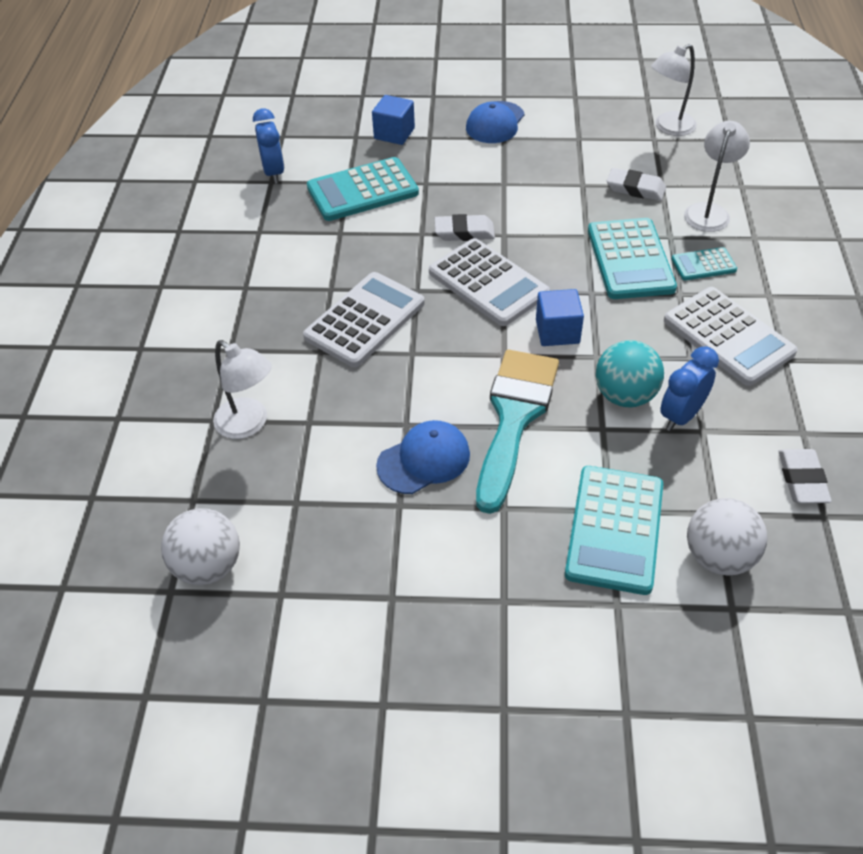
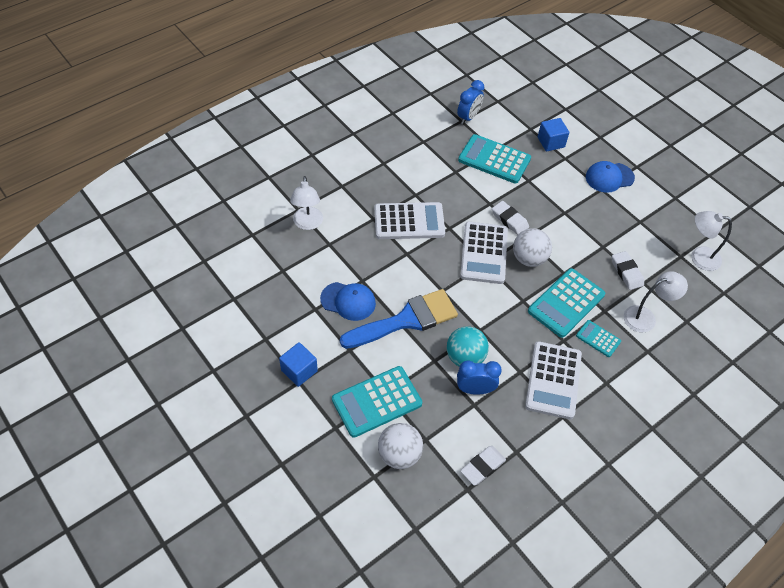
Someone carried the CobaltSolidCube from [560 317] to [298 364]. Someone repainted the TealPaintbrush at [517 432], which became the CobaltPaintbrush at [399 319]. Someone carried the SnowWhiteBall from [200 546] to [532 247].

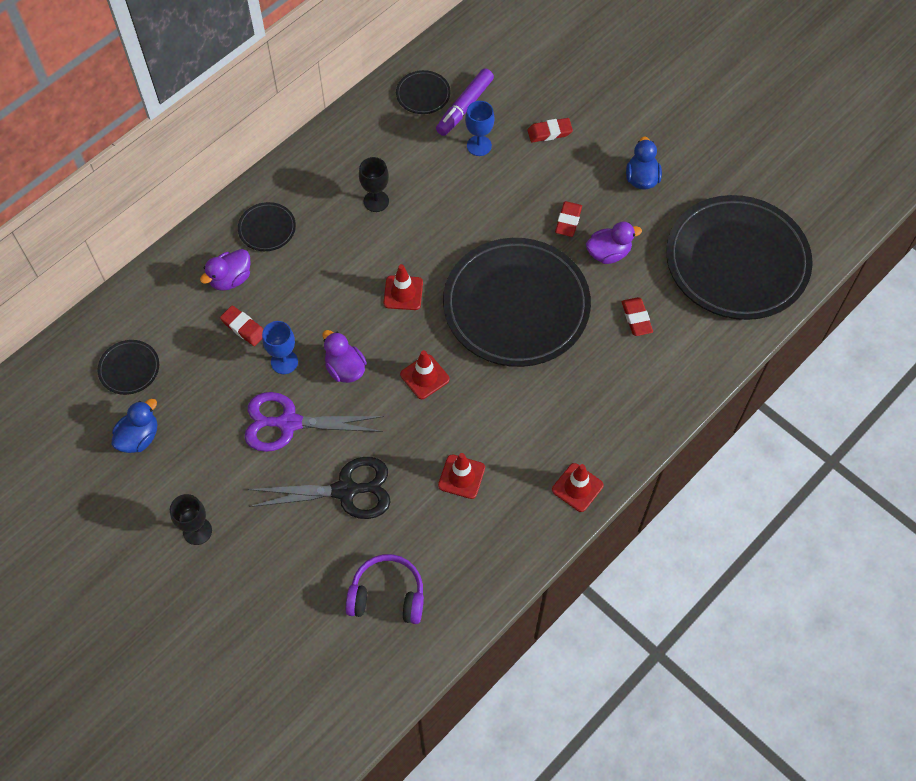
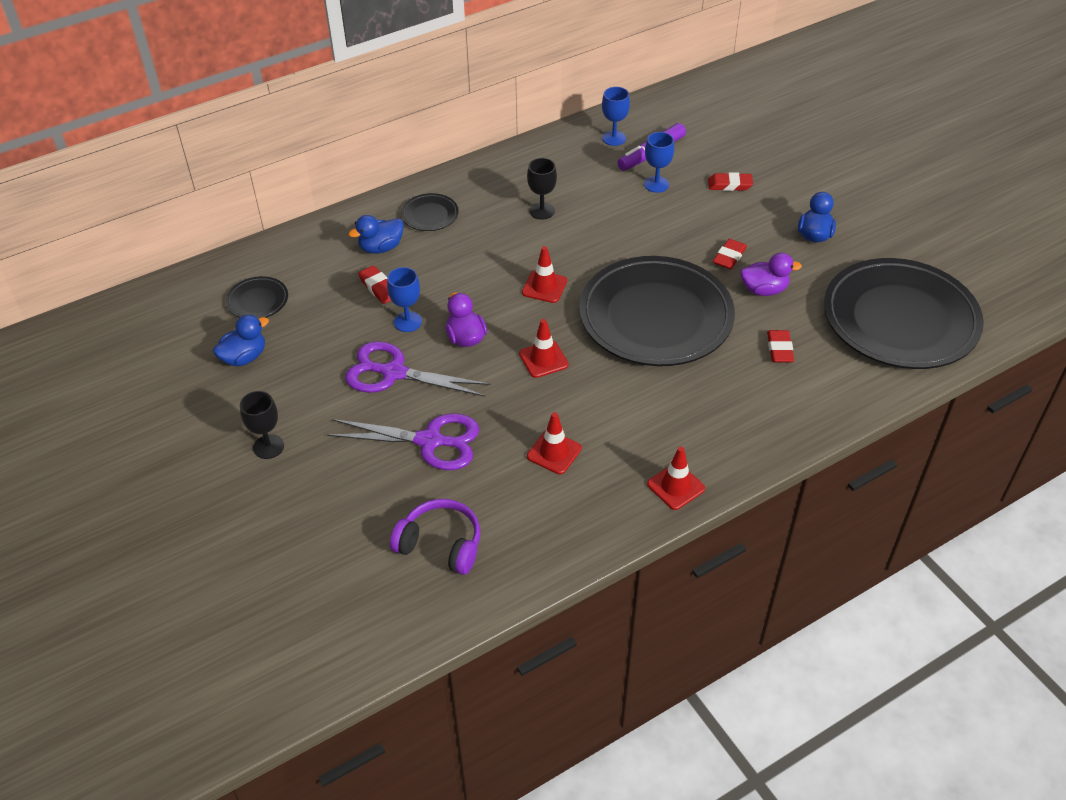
Someone repainted the BlackPairOfScissors at [319 488], which became the PurplePairOfScissors at [403 441]. Someone repainted the PurpleToyDuck at [225 270], which became the CobaltToyDuck at [376 234]. Someone swapped the BlackFlatDish at [423 92] for the CobaltGoblet at [616 116].

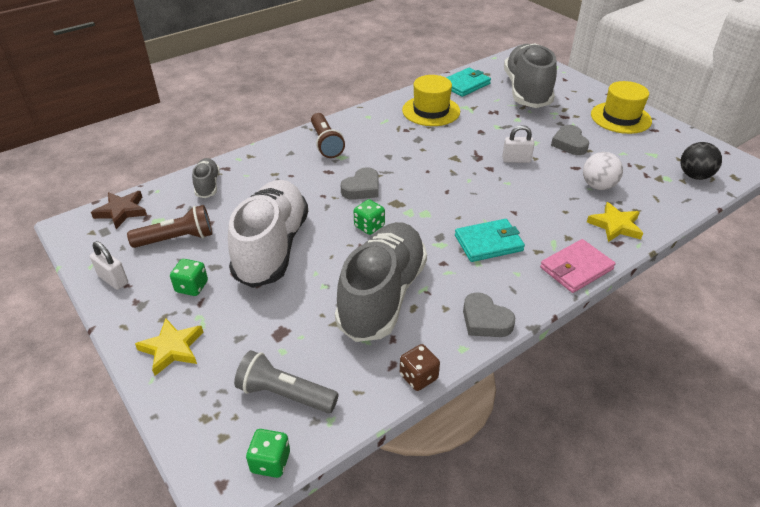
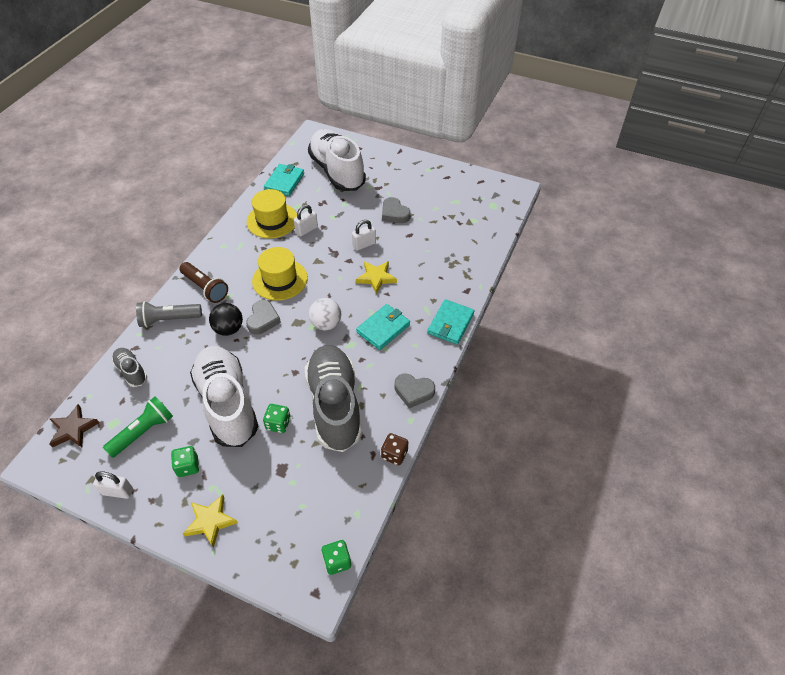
Someone repainted the RussetTorch at [169 226], which became the LeafGreenTorch at [138 427]. Someone carried the AshGreyTorch from [286 381] to [169 314]. Someone carried the BlackBall from [701 161] to [226 319]. Someone carried the BrightYellowTallHat from [621 107] to [280 274]. Someone carried the LeafGreenDice from [369 217] to [277 418]. Someone put down the SnowWhiteLock at [306 220]. Someone repainted the AshGreyShoe at [530 75], which became the SnowWhiteShoe at [337 160]. Someone carried the SnowWhiteBall from [603 171] to [325 314]. Someone carried the BrightYellowFivePointedStar from [615 222] to [376 277]. Someone repainted the RosyWallet at [578 266], which became the TealWallet at [451 322].

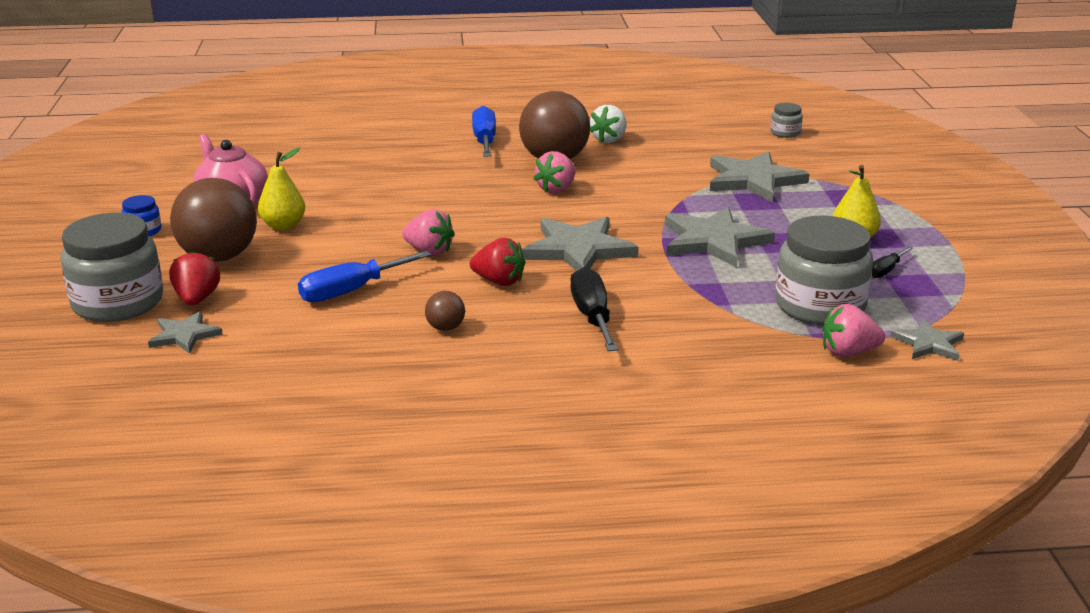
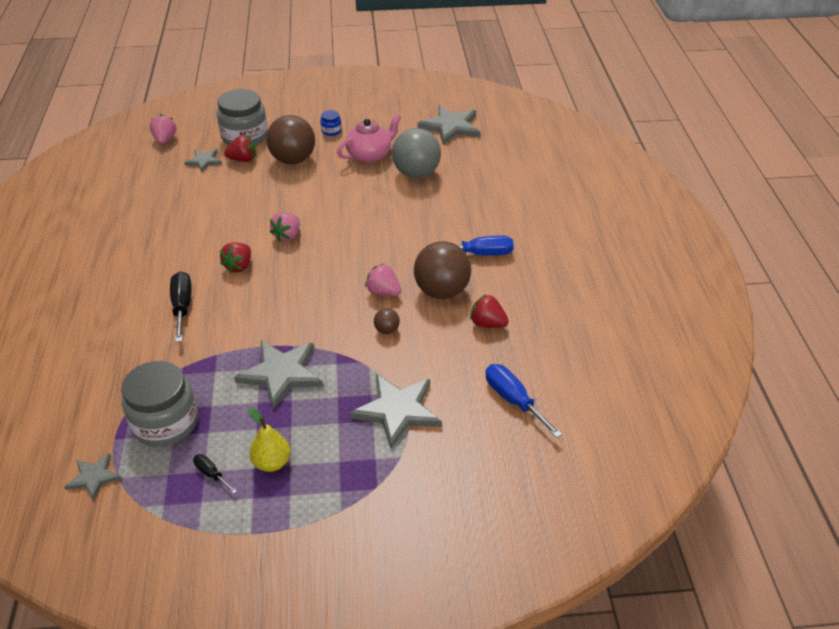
Someone carried the RosyStrawberry from [853 330] to [163 129]. Someone rotated the BlackFlatScrewdriver at [594 309] by 90 degrees counterclockwise. Someone carried the RussetBall from [445 311] to [387 321]. Someone put down the AshGreyBall at [416 153]. Someone carried the AshGreyFivePointedStar from [580 244] to [449 125]. Someone repainted the SnowWhiteStrawberry at [608 124], which became the RedStrawberry at [489 311]. Someone carried the CobaltFlatScrewdriver from [364 277] to [523 401]. Someone took away the BrightYellowPearFruit at [281 189]. Someone took away the AshGreyJar at [787 120].

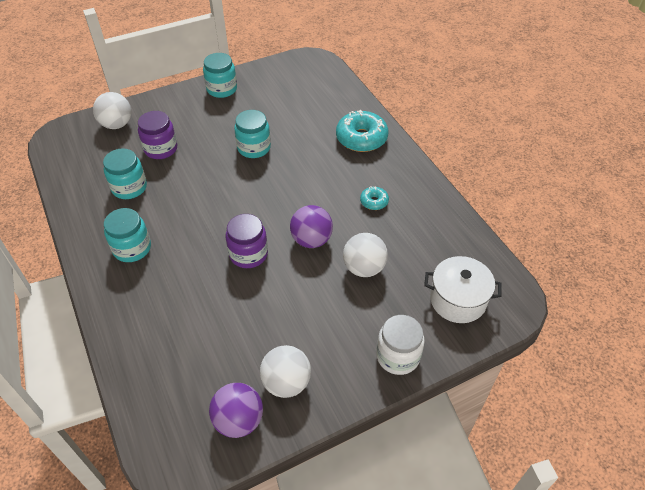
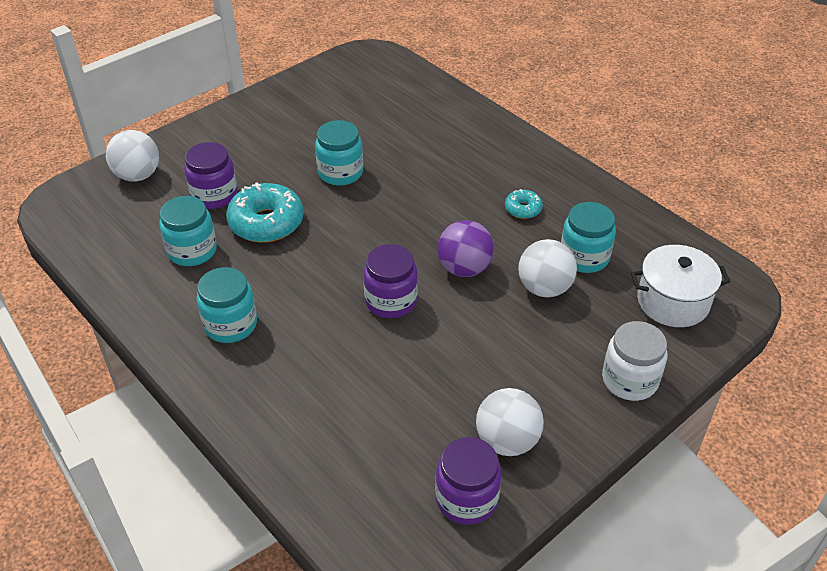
Someone carried the TealDoughnut from [362 131] to [265 212]. Someone swapped the PurpleBall at [236 410] for the PurpleJar at [468 481]. Someone carried the TealJar from [220 75] to [588 237].

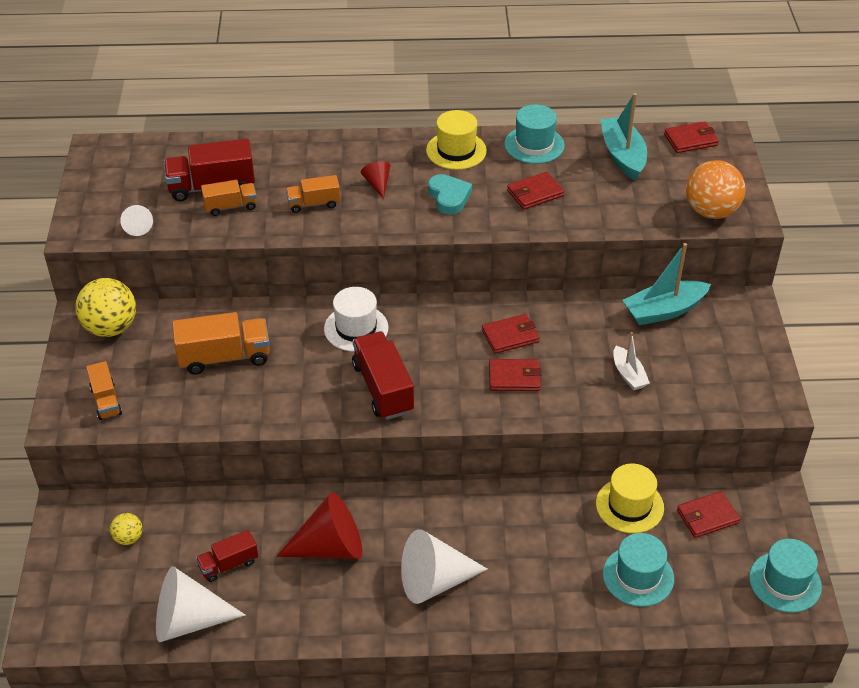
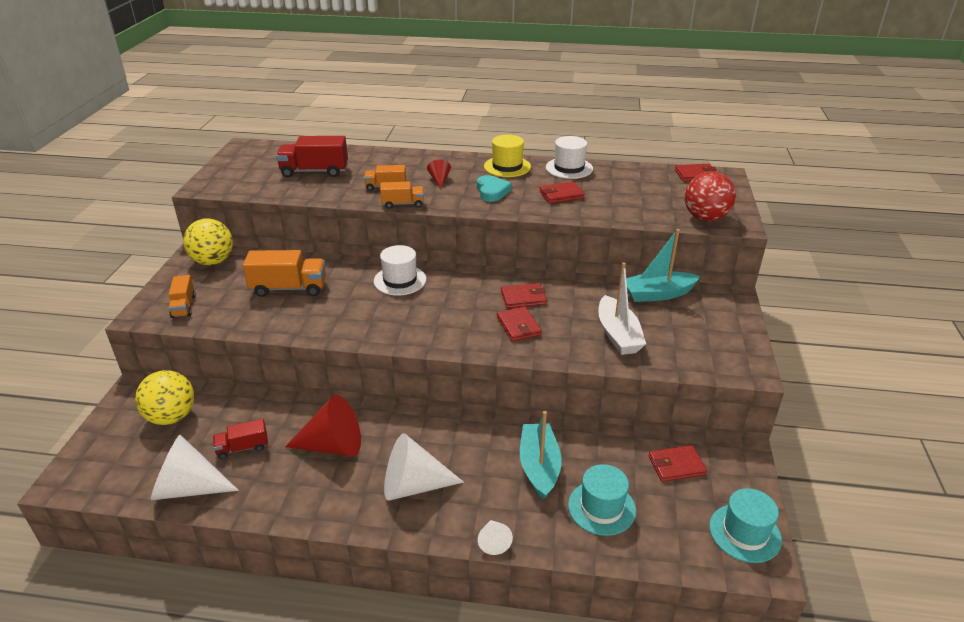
Someone scaled the BrightYellowBall at [126 529] by 1.99. Someone carried the OrangeLorry from [229 198] to [402 195]. Someone carried the SnowWhiteSolidCone from [136 220] to [495 537]. Someone rotated the RedWallet at [515 375] by 60 degrees clockwise. Someone carried the TealSailboat from [623 136] to [541 455]. Someone repainted the TealTallHat at [534 134], which became the SnowWhiteTallHat at [569 157]. Someone scaled the SnowWhiteSailboat at [631 361] by 1.68. Someone repainted the OrangeBall at [716 189], which became the RedBall at [710 196]. Someone took away the RedLorry at [383 376]. Someone took away the BrightYellowTallHat at [630 498].

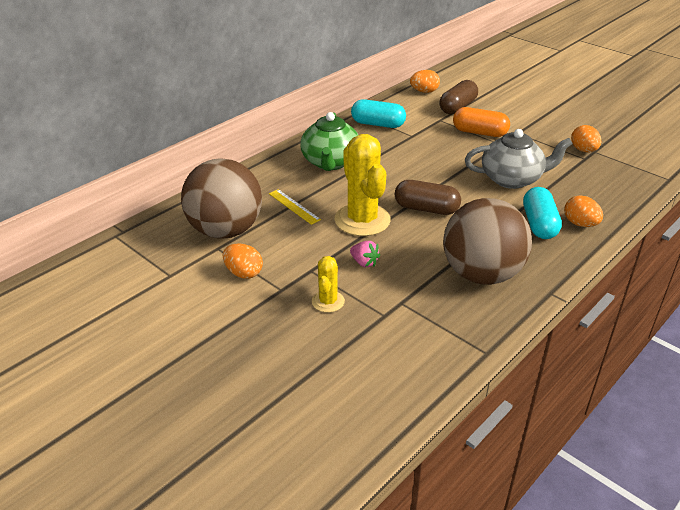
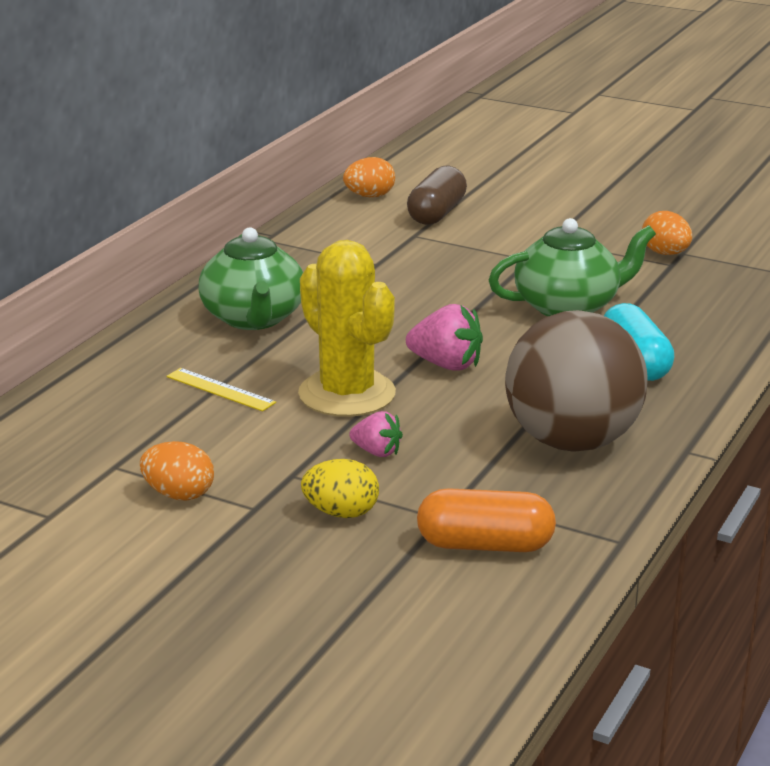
Someone swapped the BrightYellowCactus at [328 284] for the BrightYellowToyEgg at [340 488]. Someone swapped the RussetPill at [428 197] for the RosyStrawberry at [444 337]. Someone carried the OrangePill from [481 122] to [486 520]. Someone repainted the AshGreyTeapot at [519 159], which became the LeafGreenTeapot at [572 267]. Someone took away the RussetBall at [221 198]. Someone took away the TealPill at [378 113]. Someone took away the OrangeToyEgg at [583 211].

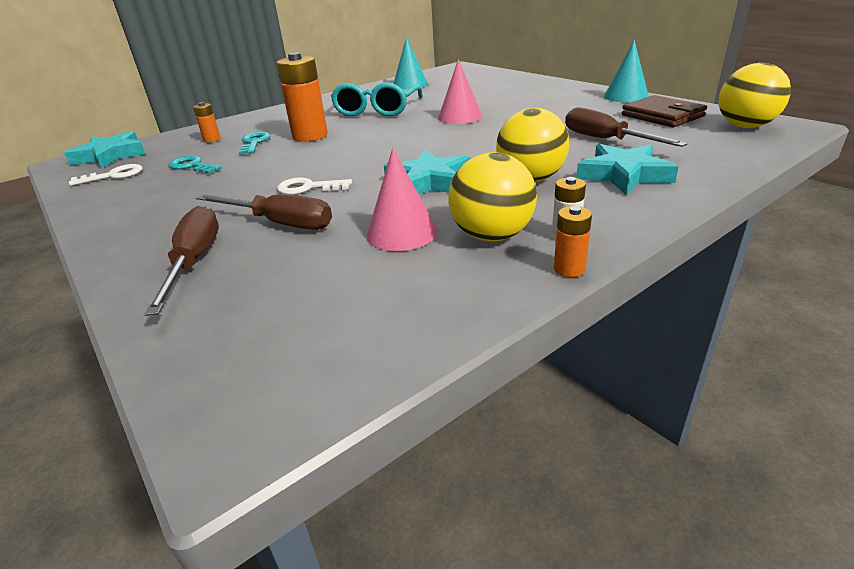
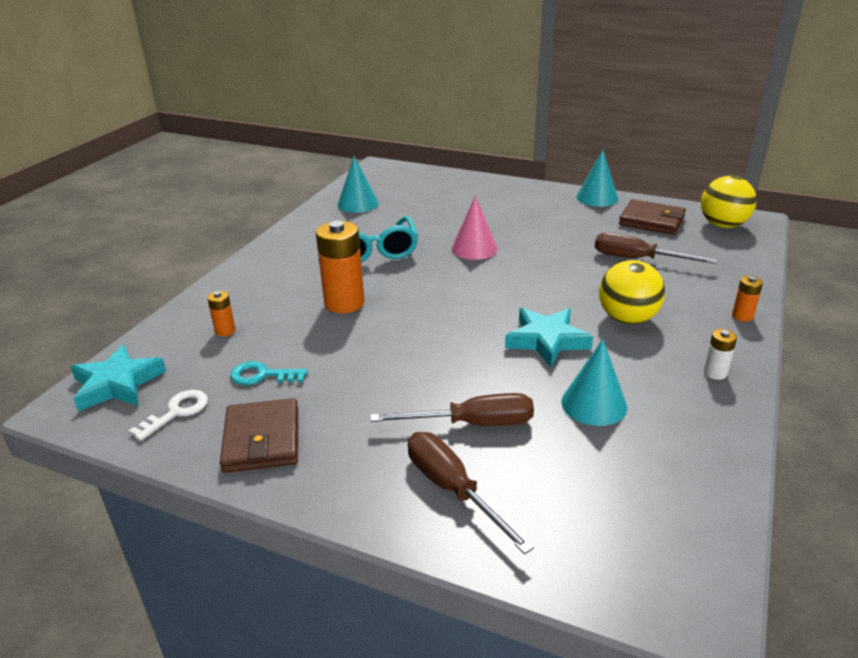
Someone put down the RussetWallet at [259 435]. Someone repainted the RosySolidCone at [402 199], which became the TealSolidCone at [594 382]. Someone carried the OrangeBattery from [573 241] to [747 299]. Someone took away the TealKey at [255 143]. Someone took away the SnowWhiteKey at [314 186]. Someone took away the BrightYellowBall at [492 196]. Someone took away the TealFivePointedStar at [627 169].

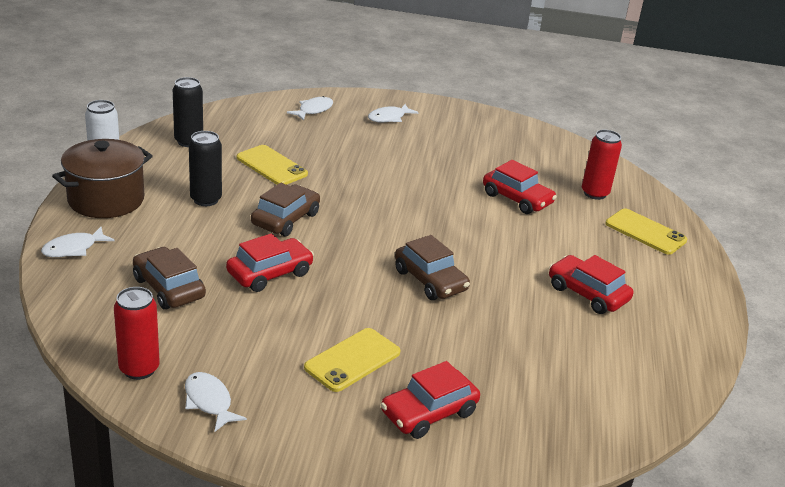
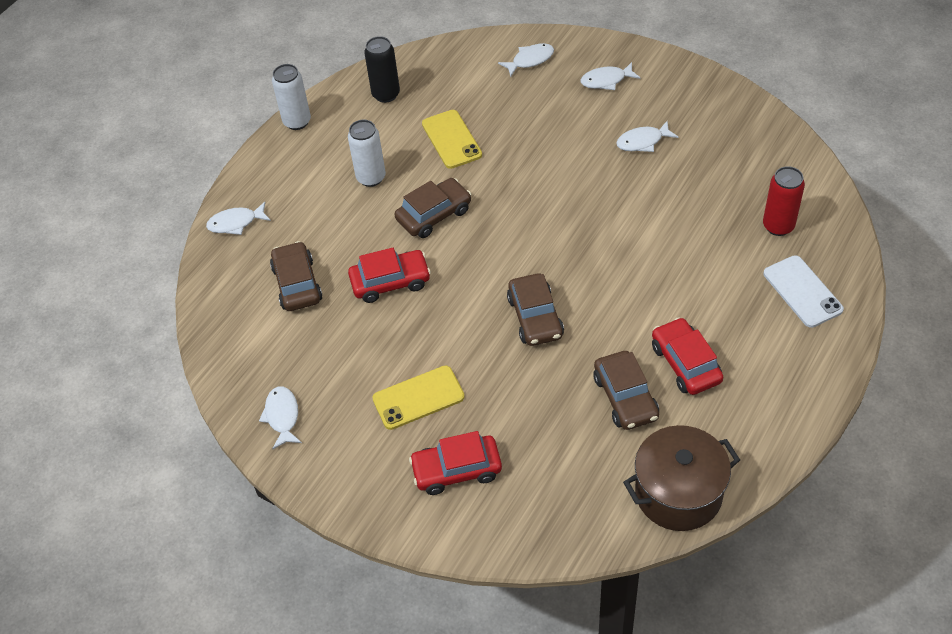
Someone repainted the BlackCan at [205 168], which became the SnowWhiteCan at [367 153]. Someone put down the RussetAutomobile at [626 390]. Someone put down the SnowWhiteToyFish at [647 136]. Someone carried the RussetStockpot from [102 178] to [681 478]. Someone repainted the BrightYellowPhone at [646 232], which became the SnowWhitePhone at [803 291]. Someone took away the RedCan at [137 333]. Someone took away the RedAutomobile at [520 187].

